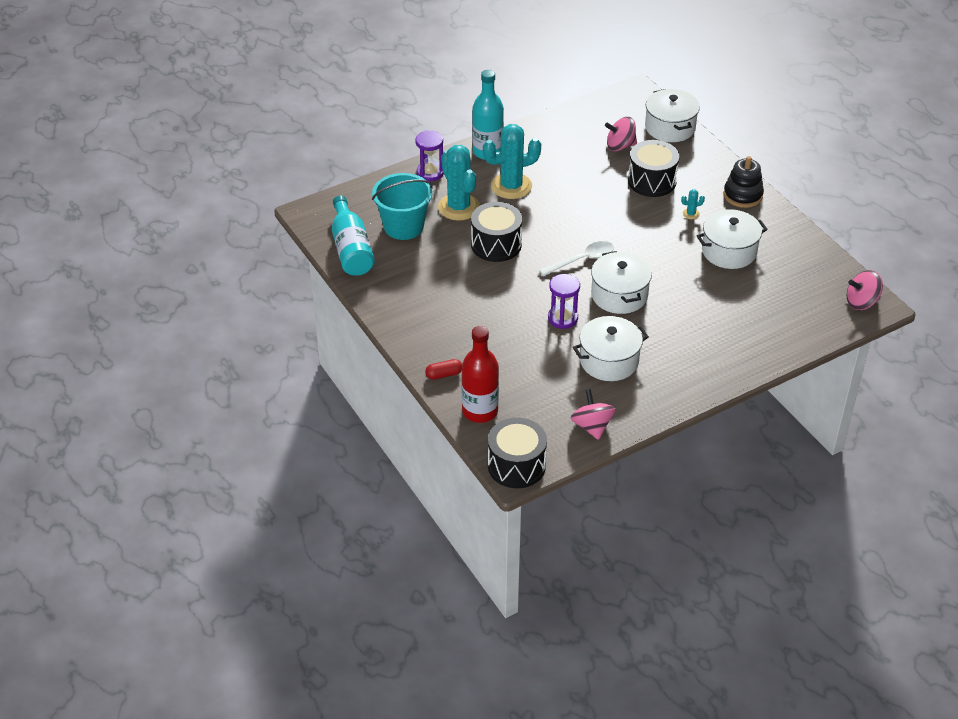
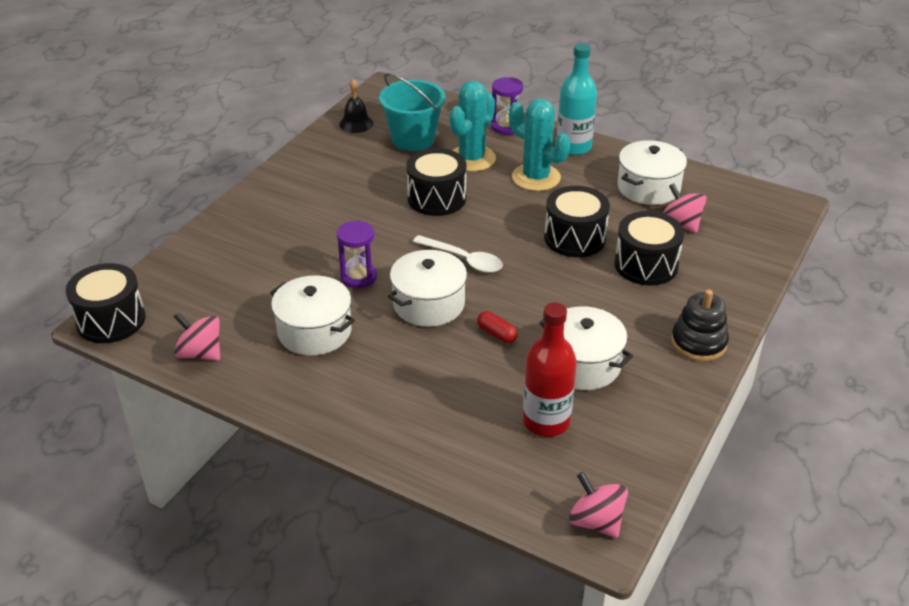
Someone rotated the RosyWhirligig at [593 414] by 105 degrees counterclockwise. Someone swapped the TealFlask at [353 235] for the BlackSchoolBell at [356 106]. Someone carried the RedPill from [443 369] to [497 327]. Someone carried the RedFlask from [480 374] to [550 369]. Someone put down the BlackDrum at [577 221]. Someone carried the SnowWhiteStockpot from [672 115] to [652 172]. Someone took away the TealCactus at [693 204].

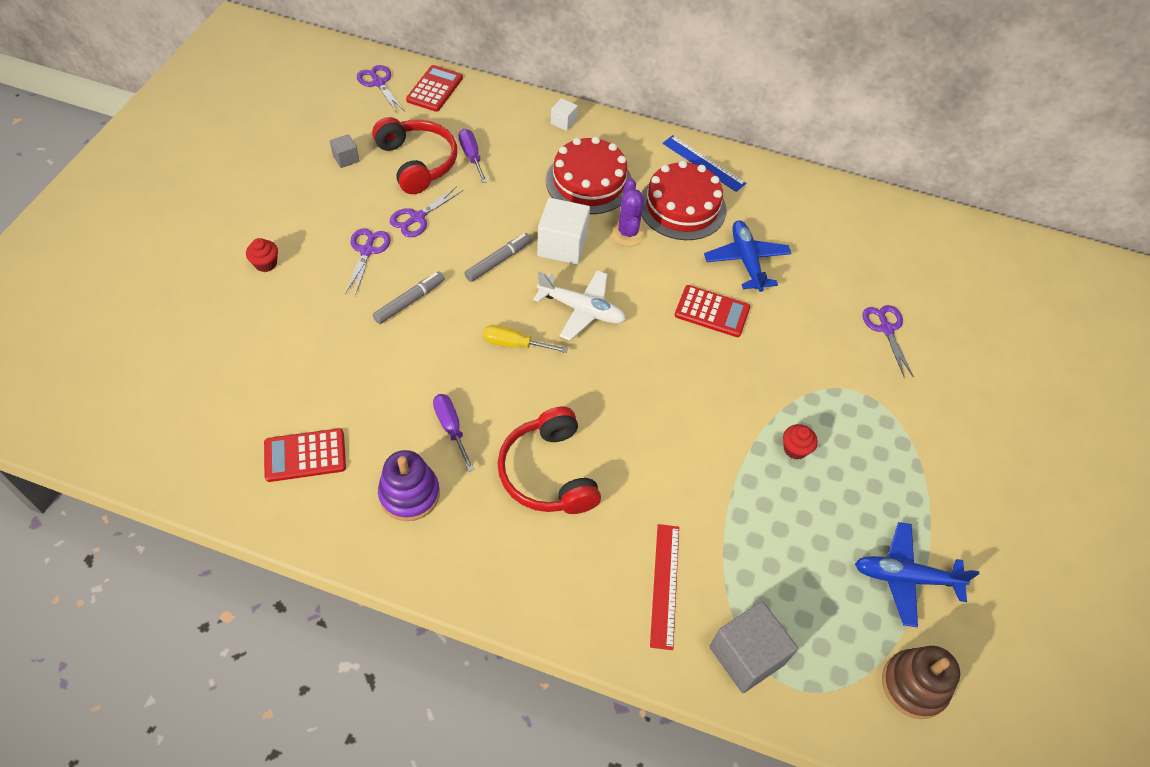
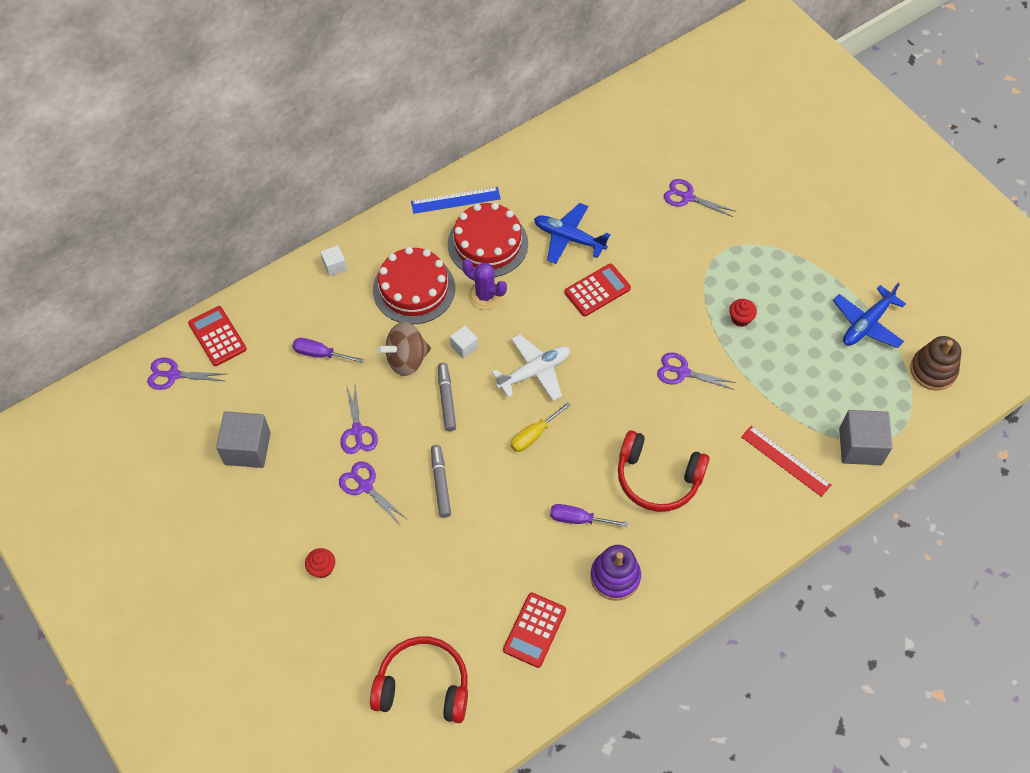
Someone scaled the AshGreySolidCube at [344 151] by 1.96. Someone carried the RedHeadset from [414 155] to [419 679]. Someone put down the RussetWhirligig at [404 349]. Someone scaled the SnowWhiteSolidCube at [563 231] by 0.51. Someone put down the PurplePairOfScissors at [697 371].

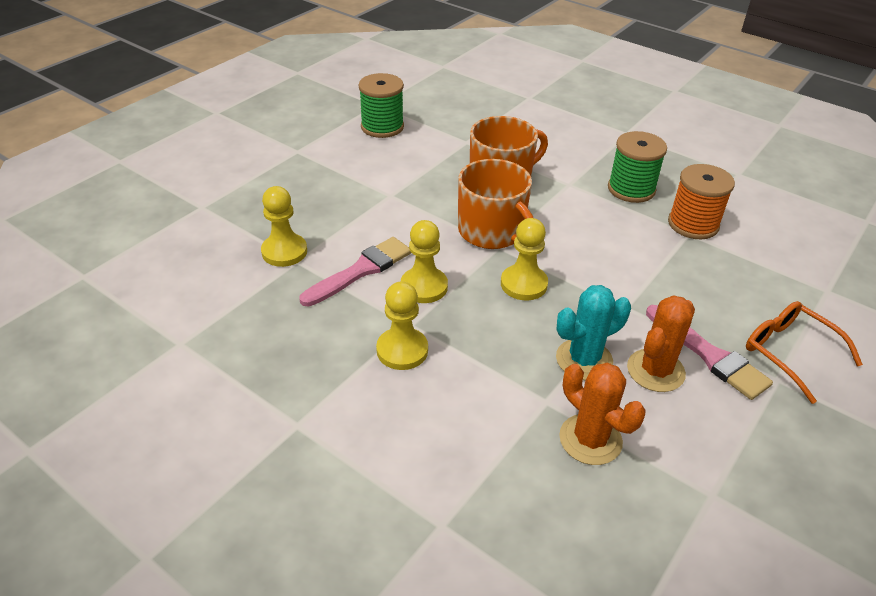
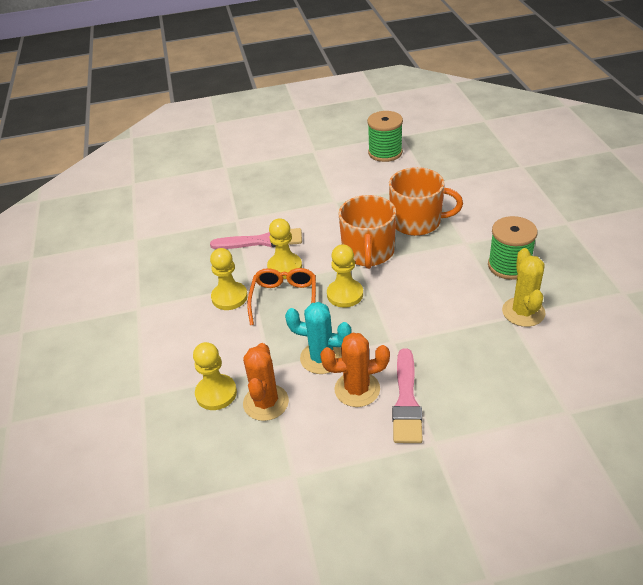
Someone carried the BrightYellowChessPawn from [284 226] to [215 376]. Someone carried the OrangeGlasses from [804 352] to [281 296]. Someone swapped the OrangeReelOfThread at [701 201] for the BrightYellowCactus at [524 287].

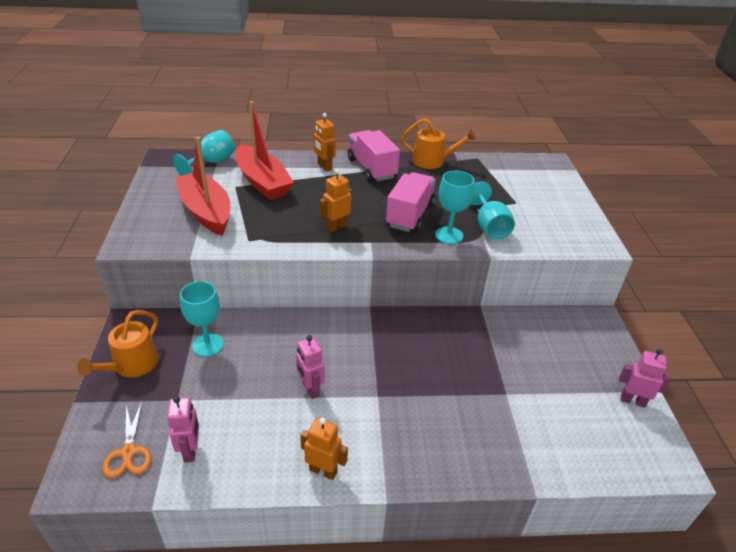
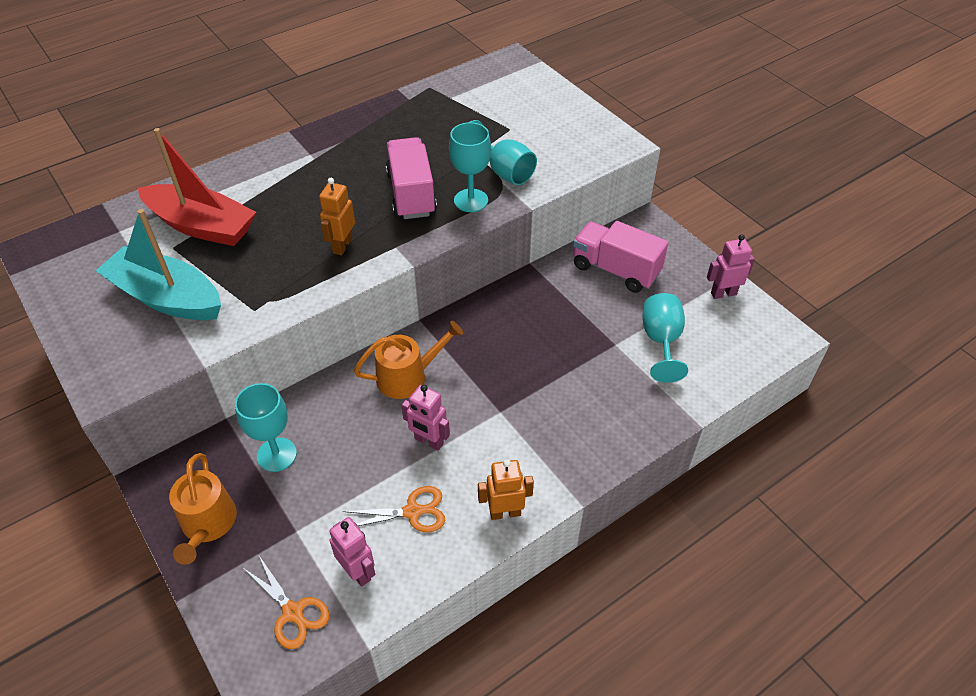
Someone repainted the RedSailboat at [202 186], which became the TealSailboat at [158 264]. Someone put down the OrangePairOfScissors at [394 509]. Someone carried the OrangeWateringPot from [438 143] to [408 360]. Someone carried the RosyLorry from [373 156] to [621 257]. Someone carried the TealGoblet from [204 153] to [665 338]. Someone took away the OrangeRobot at [325 142].

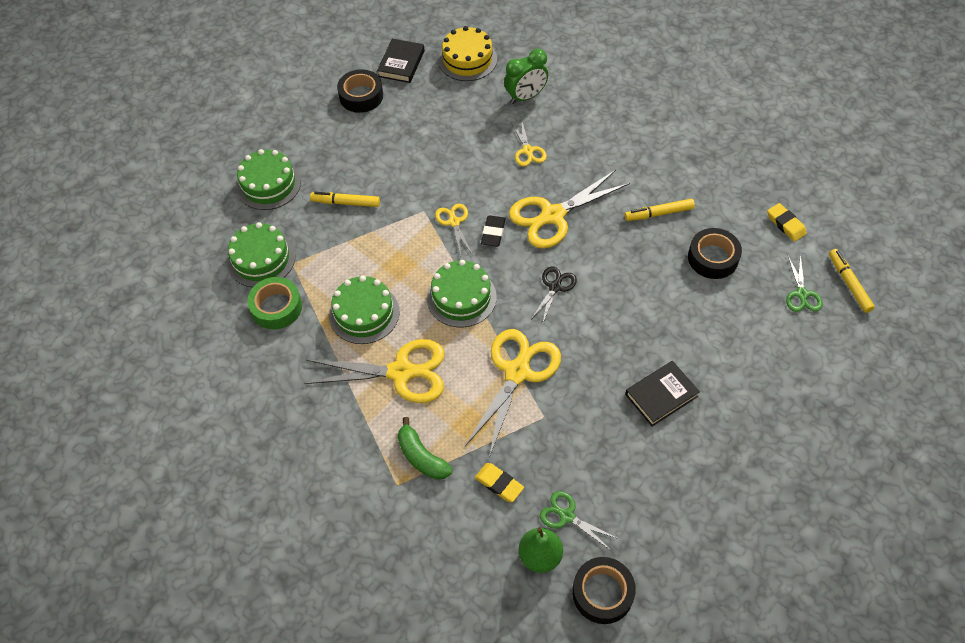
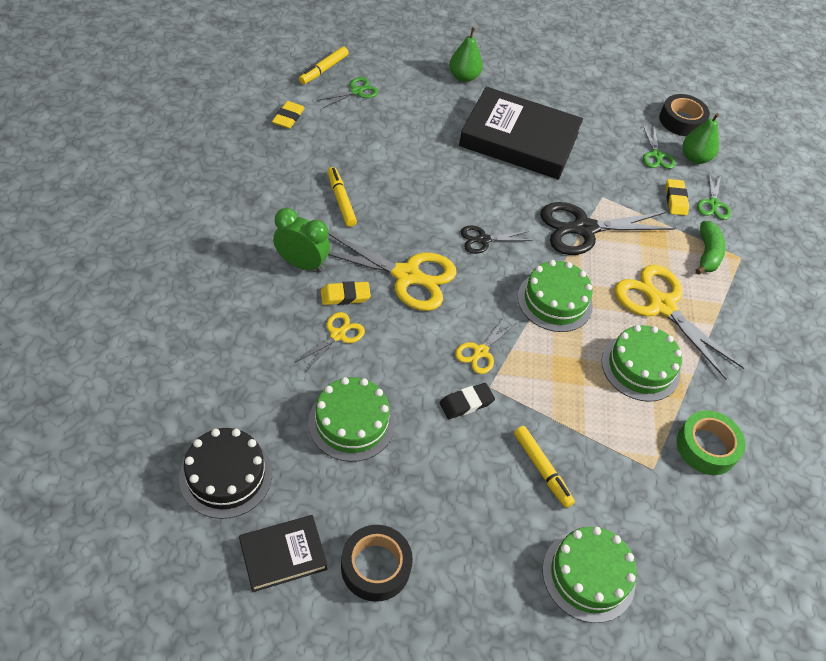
Someone repainted the BrightYellowGateau at [467 53], which became the BlackGateau at [225 473]. Someone carried the LeafGreenBedsideClock from [526 76] to [301 240]. Someone carried the LeafGreenGateau from [261 254] to [351 419]. Someone put down the BrightYellowPencilEraser at [346 293]. Someone rotated the BrightYellowMarkerPen at [660 210] by 150 degrees counterclockwise. Someone carried the BlackPencilEraser from [493 231] to [467 401]. Someone put down the LeafGreenPearFruit at [466 54]. Someone scaled the BlackHardback at [662 393] by 2.02. Someone repainted the BrightYellowPairOfScissors at [513 393], which became the BlackPairOfScissors at [608 228]. Someone put down the LeafGreenPairOfScissors at [714 196]. Someone took away the BlackStickyTape at [715 253].

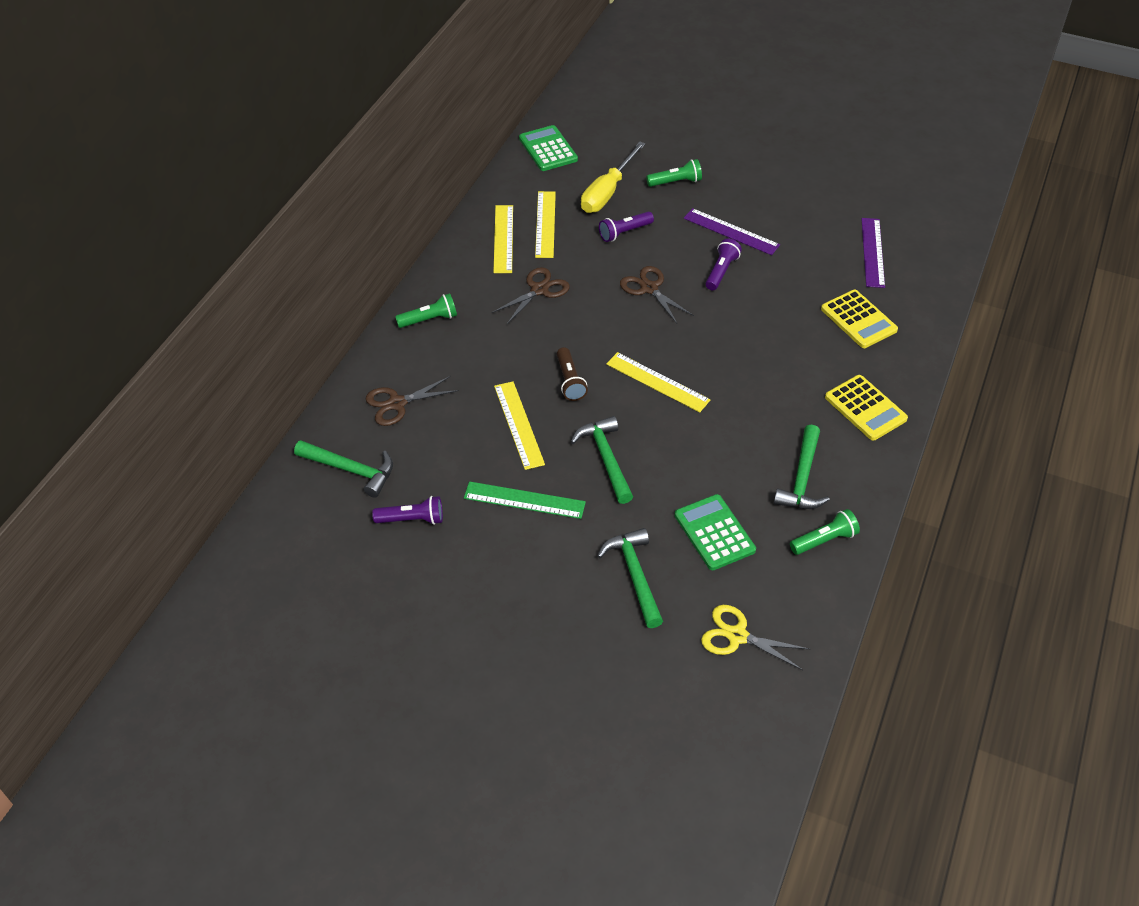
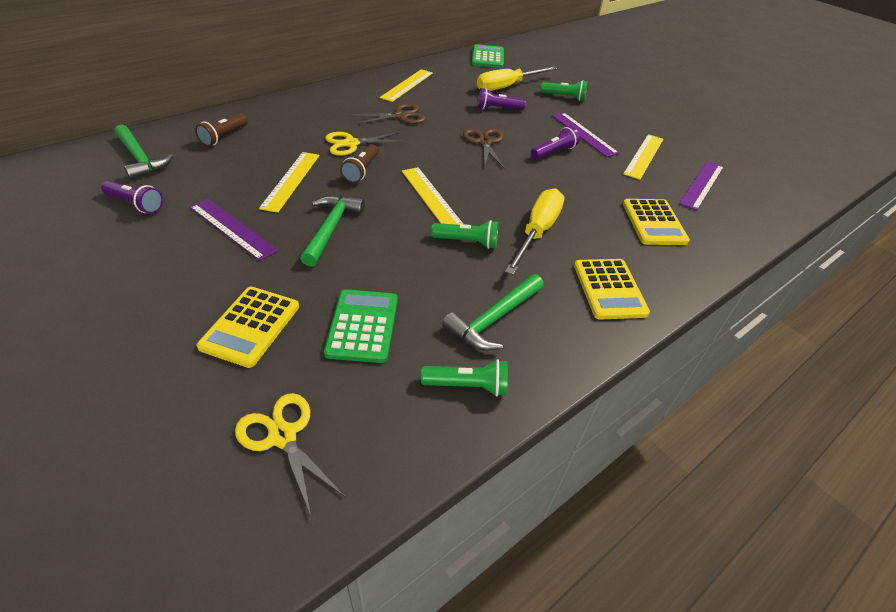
Someone repainted the LeafGreenMeasuringStick at [525 500], which became the PurpleMeasuringStick at [234 230]. Someone swapped the RussetPairOfScissors at [412 401] for the RussetTorch at [221 129]. Someone swapped the LeafGreenHammer at [630 578] for the BrightYellowAddingMachine at [247 327]. Someone put down the BrightYellowPairOfScissors at [364 144]. Someone carried the LeafGreenTorch from [426 310] to [464 234]. Someone put down the BrightYellowFlatScrewdriver at [534 232]. Someone carried the BrightYellowMeasuringStick from [545 224] to [643 157].

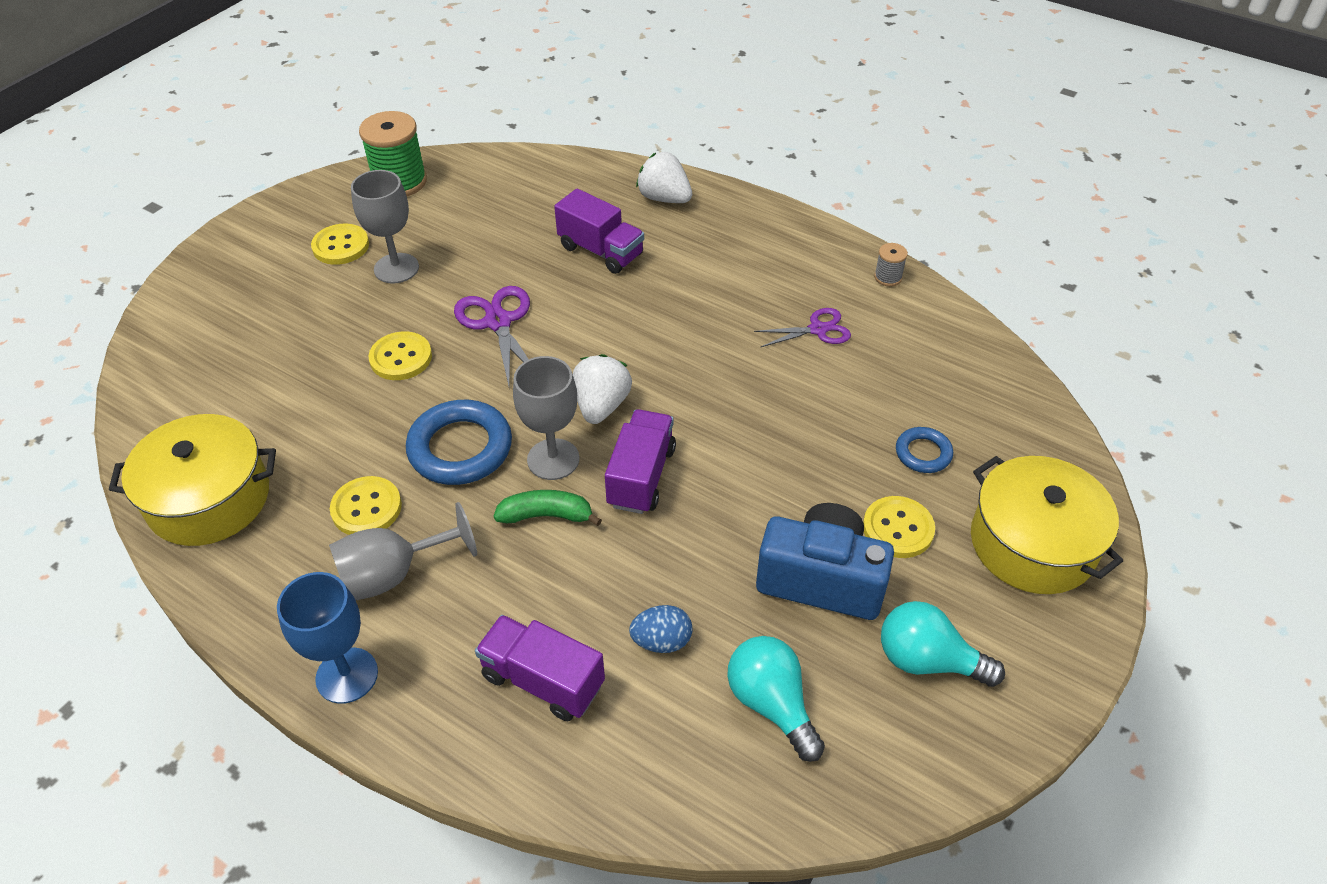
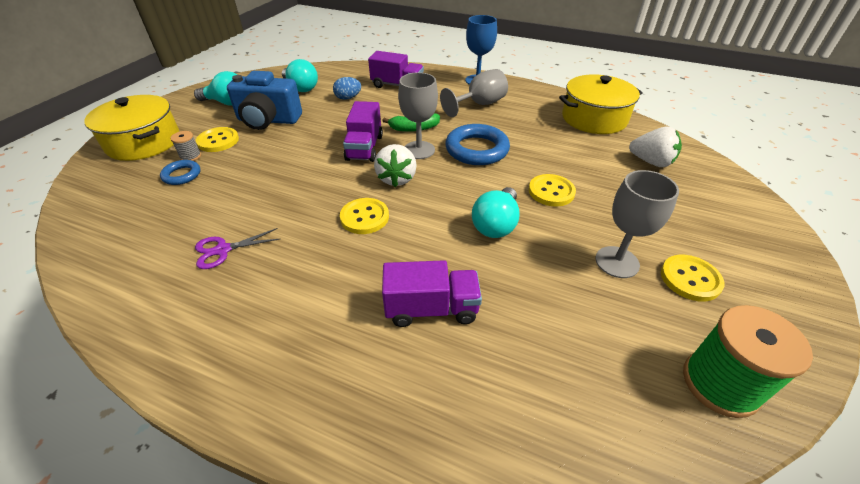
Someone carried the AshGreyReelOfThread from [891 264] to [185 146]. Someone carried the BrightYellowShirtButton from [366 505] to [364 216]. Someone rotated the PurpleLorry at [599 231] by 150 degrees clockwise. Someone swapped the PurplePairOfScissors at [492 336] for the TealLightbulb at [496 212]. Someone carried the SnowWhiteStrawberry from [664 177] to [655 147].

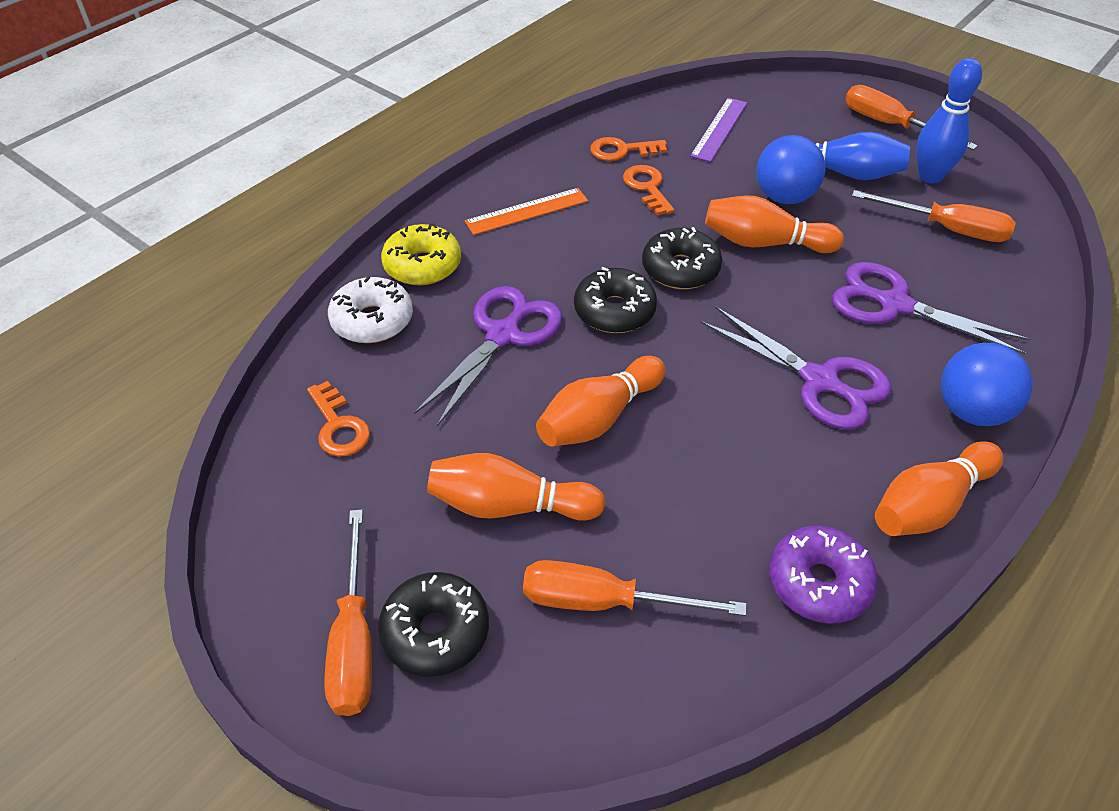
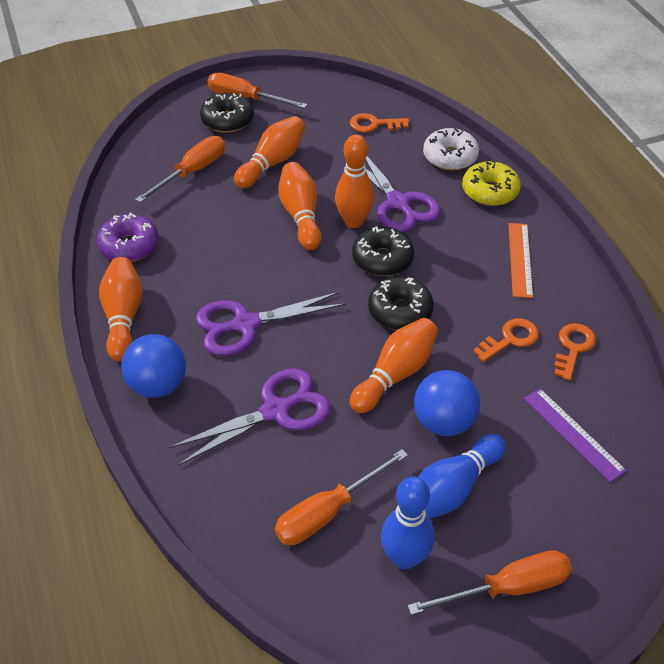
Someone put down the OrangeBowlingPin at [354 181]. Someone rotated the OrangeKey at [649 190] by 45 degrees counterclockwise.

